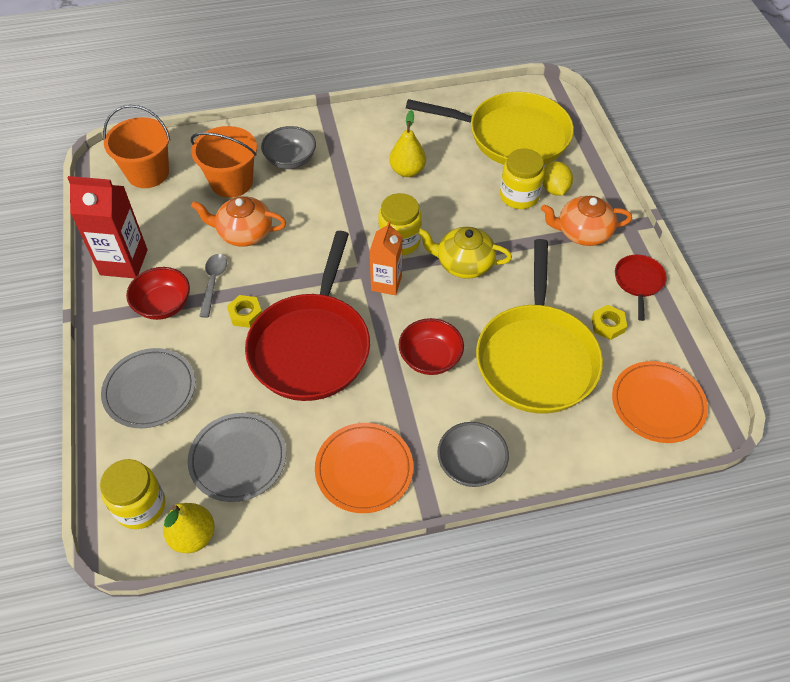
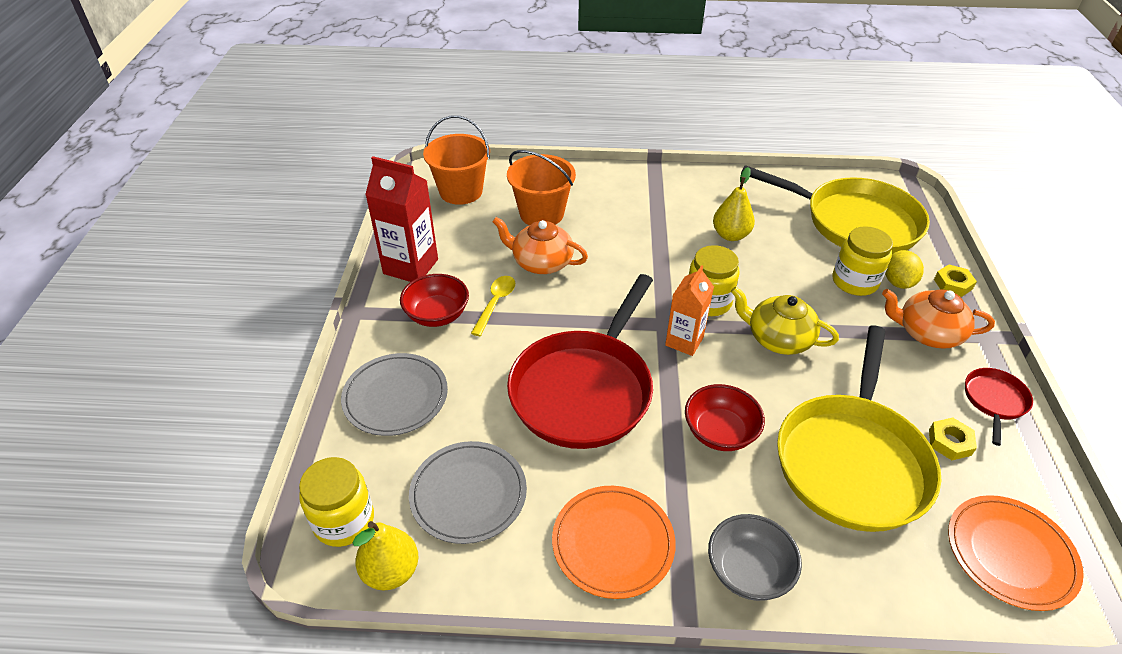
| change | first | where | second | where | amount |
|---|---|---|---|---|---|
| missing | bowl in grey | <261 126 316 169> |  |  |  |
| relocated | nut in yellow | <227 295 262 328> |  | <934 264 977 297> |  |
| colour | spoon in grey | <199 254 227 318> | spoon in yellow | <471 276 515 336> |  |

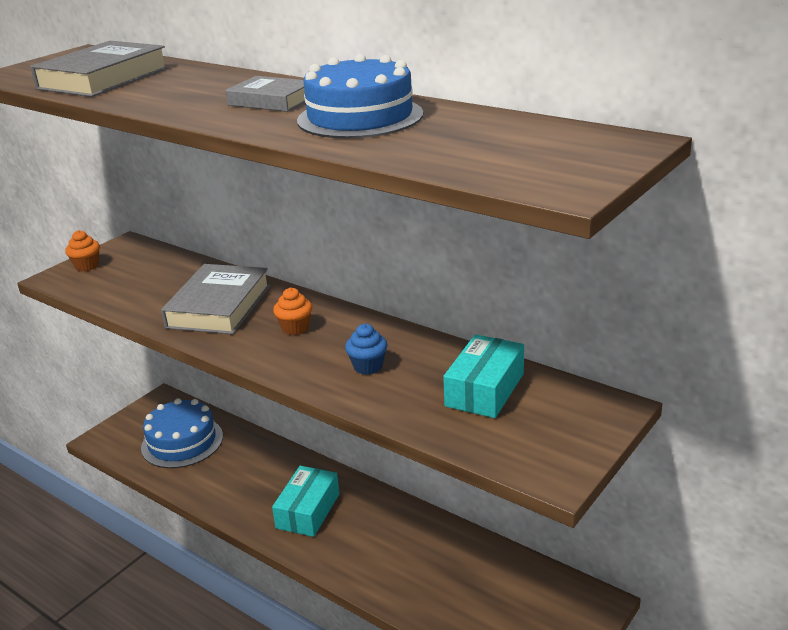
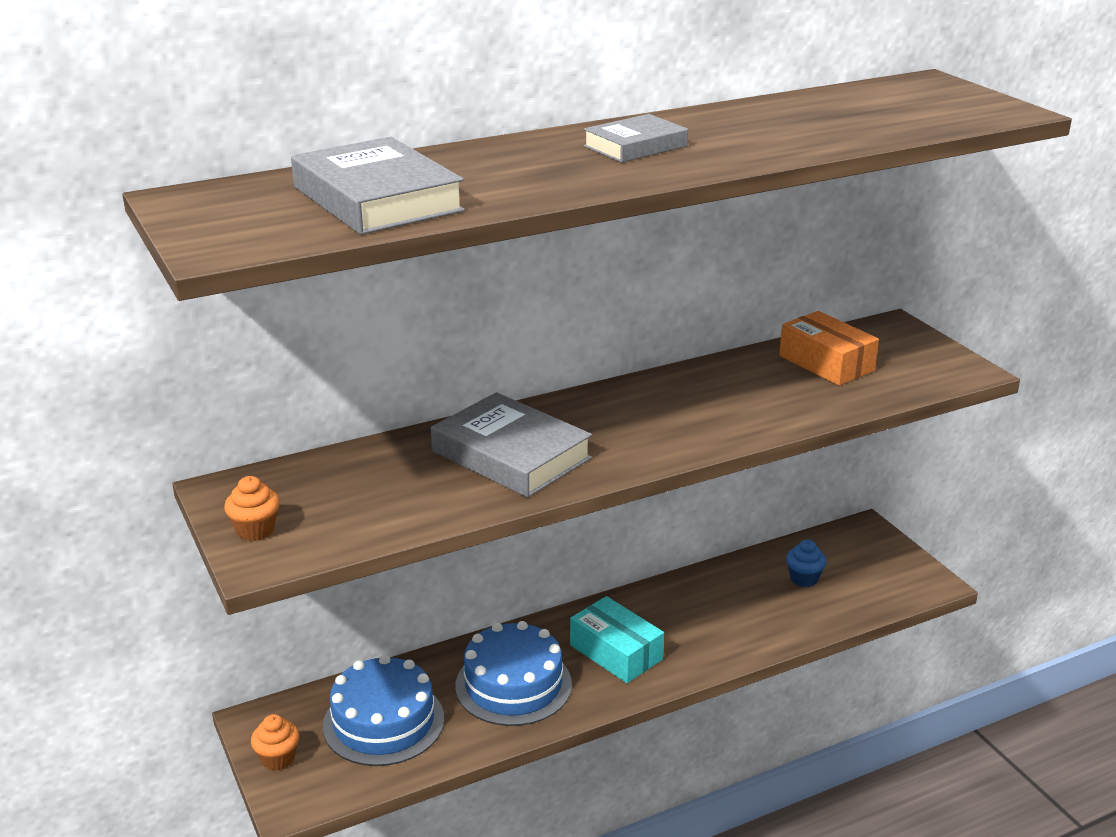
| change | first | where | second | where | amount |
|---|---|---|---|---|---|
| relocated | cupcake in orange | <273 288 312 335> |  | <251 714 300 771> |  |
| relocated | cake in blue | <297 54 423 139> |  | <455 621 572 726> |  |
| relocated | cupcake in blue | <345 324 388 375> |  | <786 539 827 587> |  |
| colour | box in turquoise | <443 334 524 418> | box in orange | <779 311 879 386> |  |

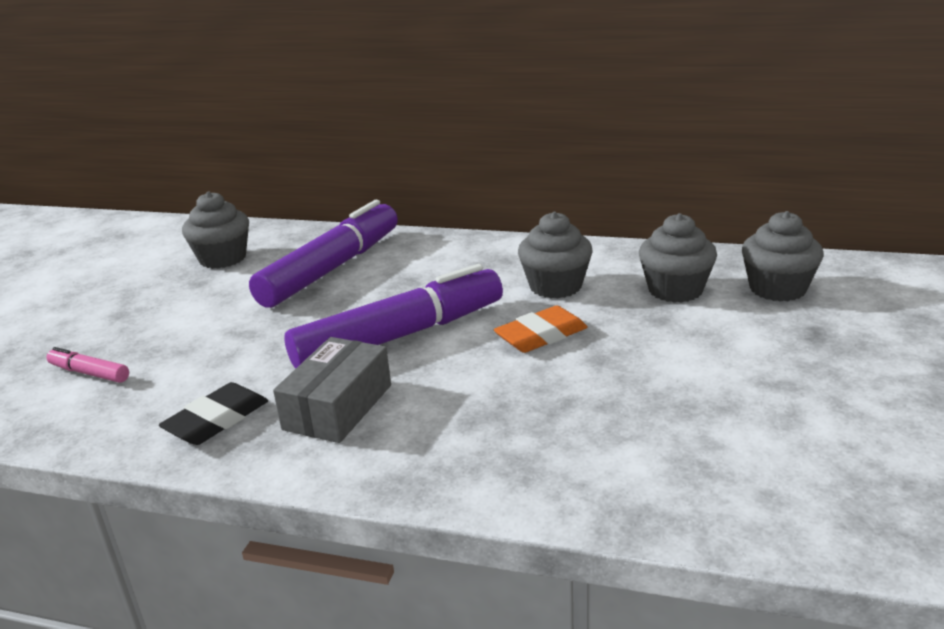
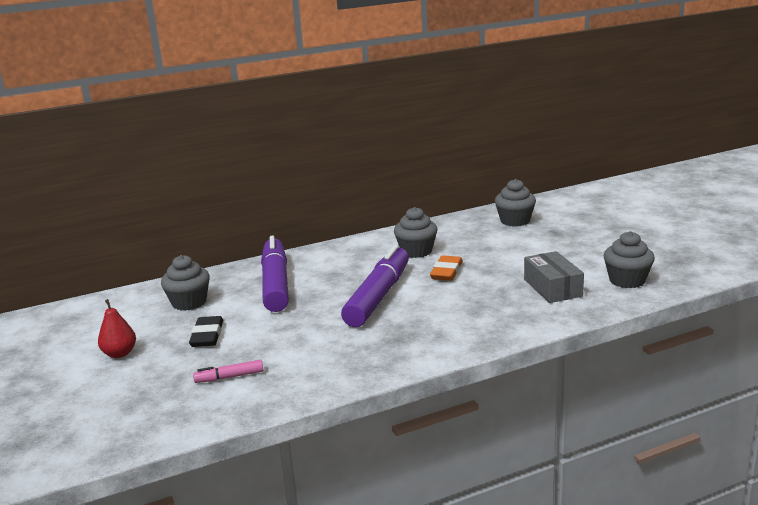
| change | first | where | second | where | amount |
|---|---|---|---|---|---|
| appeared |  |  | pear in red | <98 299 136 358> |  |
| relocated | eraser in black | <159 382 268 445> |  | <189 316 223 347> |  |
| relocated | box in grey | <273 337 391 443> |  | <524 251 584 303> |  |
| relocated | cupcake in grey | <639 213 717 303> |  | <604 231 655 288> |  |

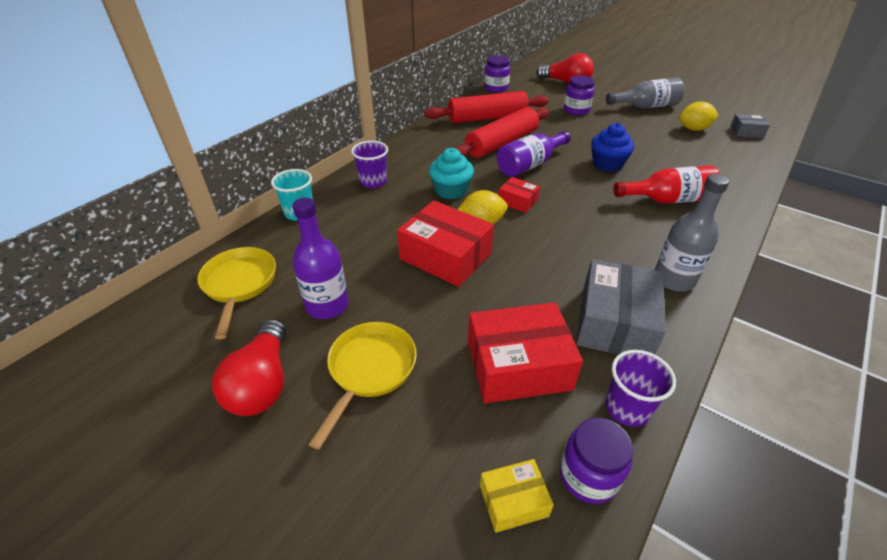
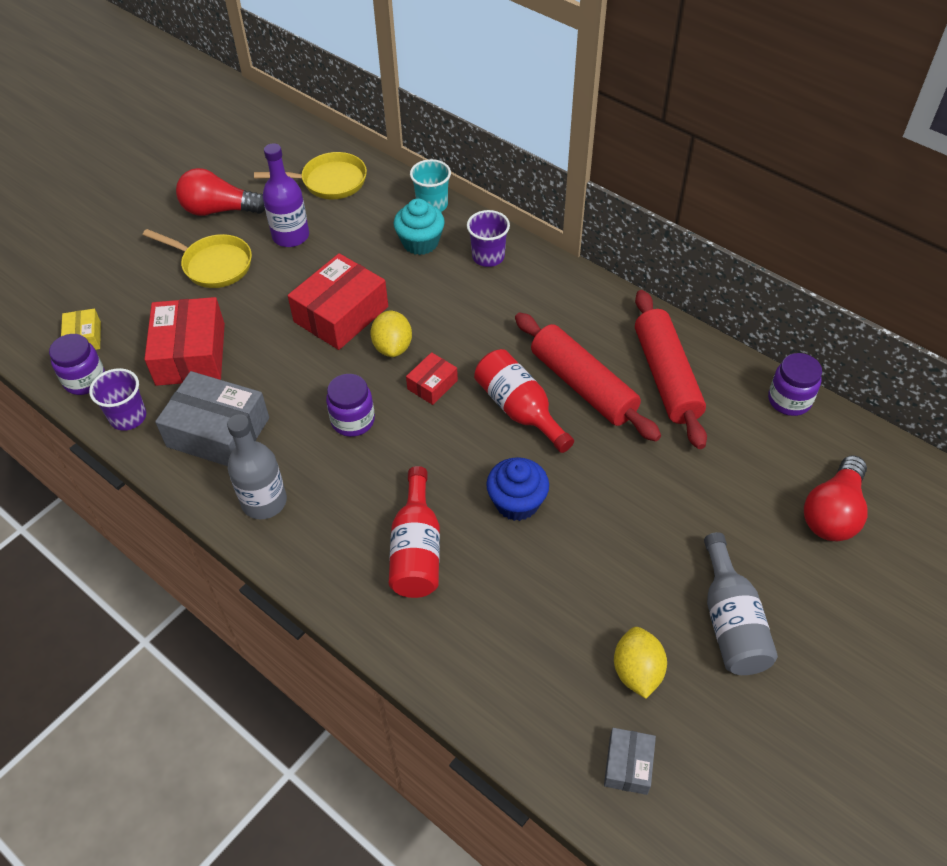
| change | first | where | second | where | amount |
|---|---|---|---|---|---|
| relocated | cupcake in turquoise | <429 148 474 199> |  | <394 199 445 255> |  |
| relocated | jar in purple | <564 75 595 115> |  | <326 374 375 437> |  |
| colour | bottle in purple | <497 131 571 177> | bottle in red | <474 349 574 453> |  |

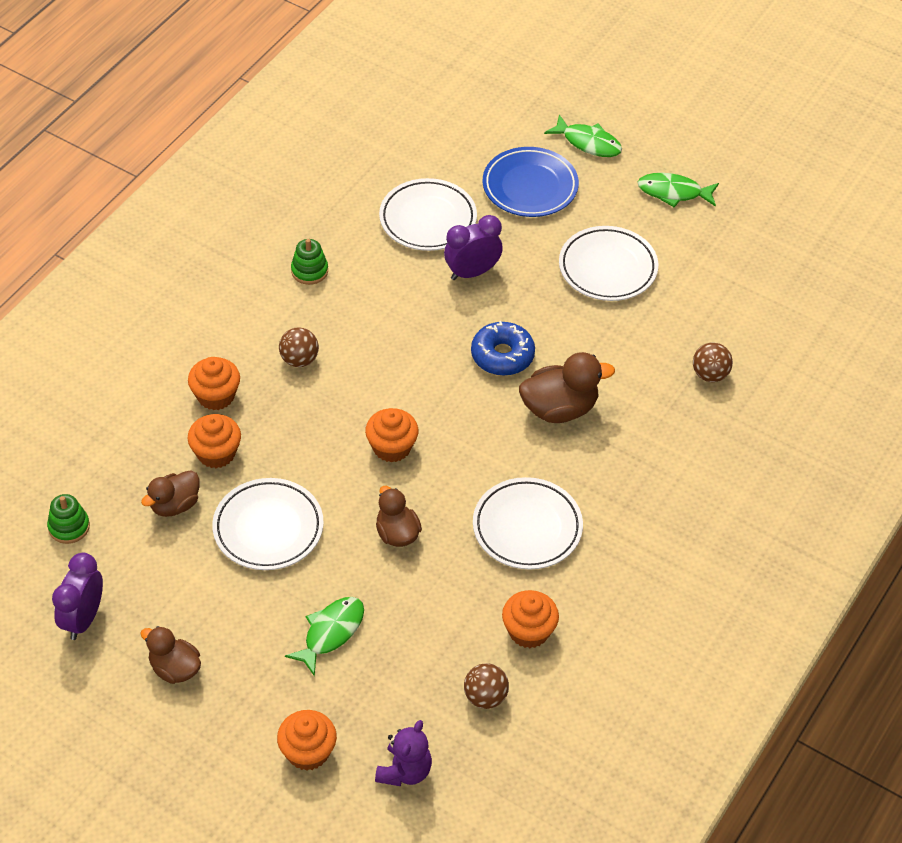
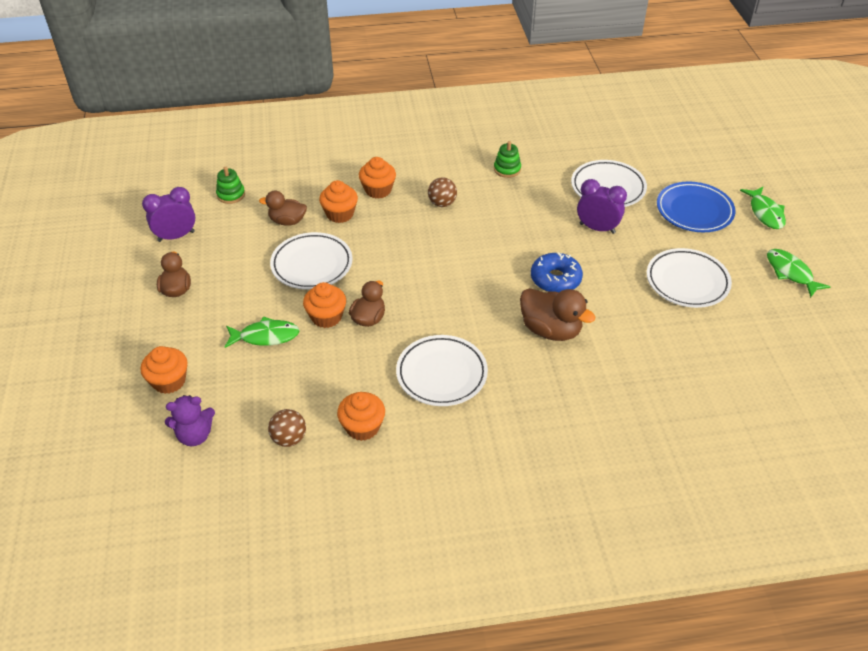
| change | first | where | second | where | amount |
|---|---|---|---|---|---|
| missing | ball in brown | <693 342 733 382> |  |  |  |
| relocated | cupcake in orange | <365 408 419 463> |  | <303 282 346 328> |  |

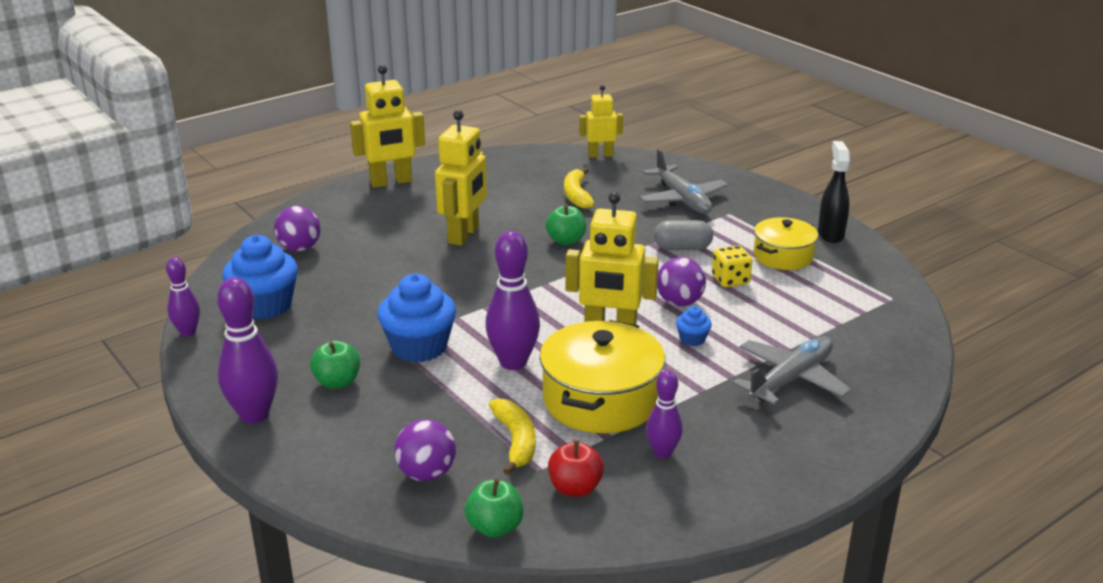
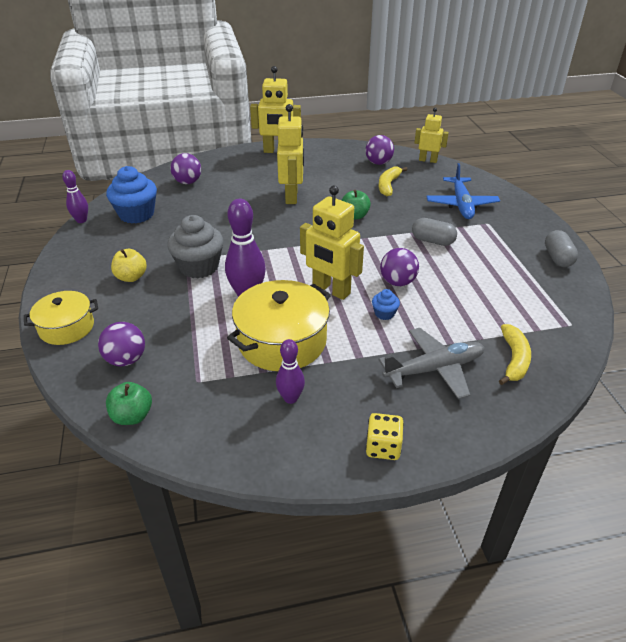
| change | first | where | second | where | amount |
|---|---|---|---|---|---|
| missing | bowling pin in purple | <217 277 278 424> |  |  |  |
| missing | apple in red | <548 440 604 497> |  |  |  |
| appeared |  |  | ball in purple | <365 135 394 165> |  |
| relocated | banana in yellow | <489 398 536 475> |  | <499 324 531 385> |  |
| relocated | dice in yellow | <712 245 752 287> |  | <366 413 404 460> |  |
| relocated | pot in yellow | <754 217 818 270> |  | <24 291 98 345> |  |
| exchanged | spray bottle in black | <818 141 850 243> | capsule in grey | <545 230 578 267> |  |
| colour | apple in green | <310 341 360 389> | apple in yellow | <111 249 147 282> |  |
| colour | cupcake in blue | <378 273 456 362> | cupcake in grey | <167 215 224 278> |  |
| colour | plane in grey | <639 149 728 214> | plane in blue | <426 163 500 219> |  |
| spun | robot in yellow | <435 110 487 246> |  | <277 104 304 204> | 45 degrees counterclockwise |

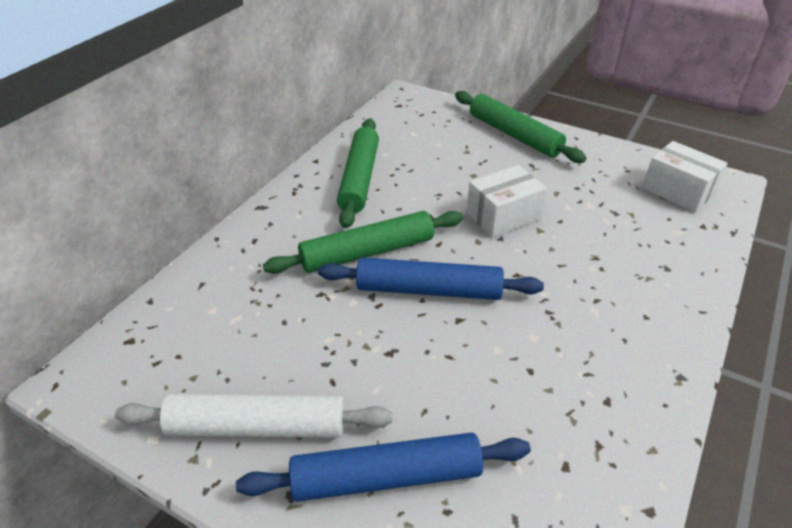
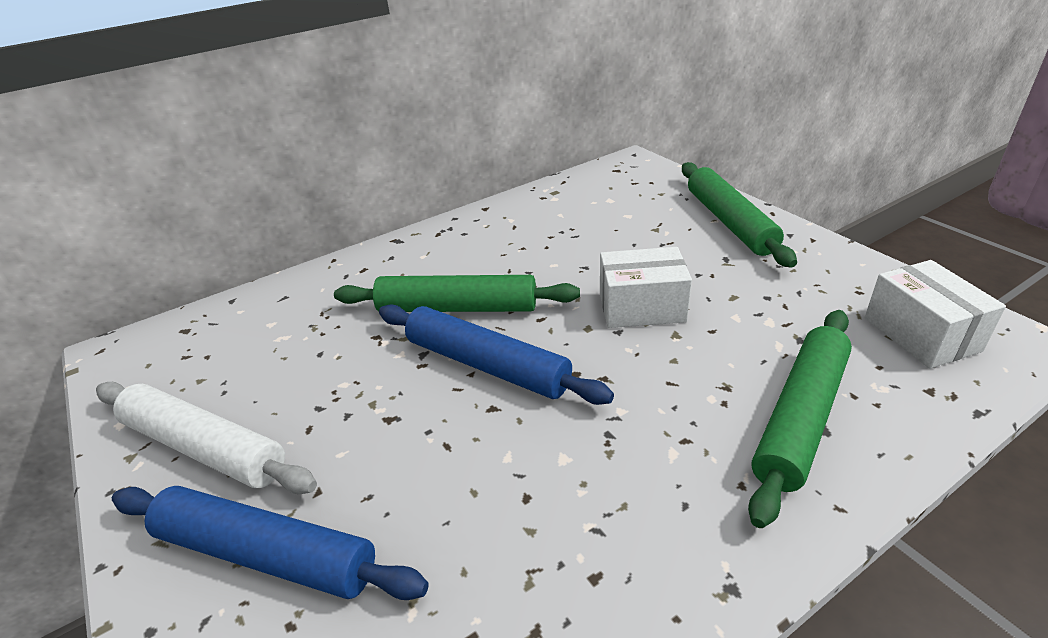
| change | first | where | second | where | amount |
|---|---|---|---|---|---|
| relocated | rolling pin in green | <337 118 379 229> |  | <748 310 852 528> |  |

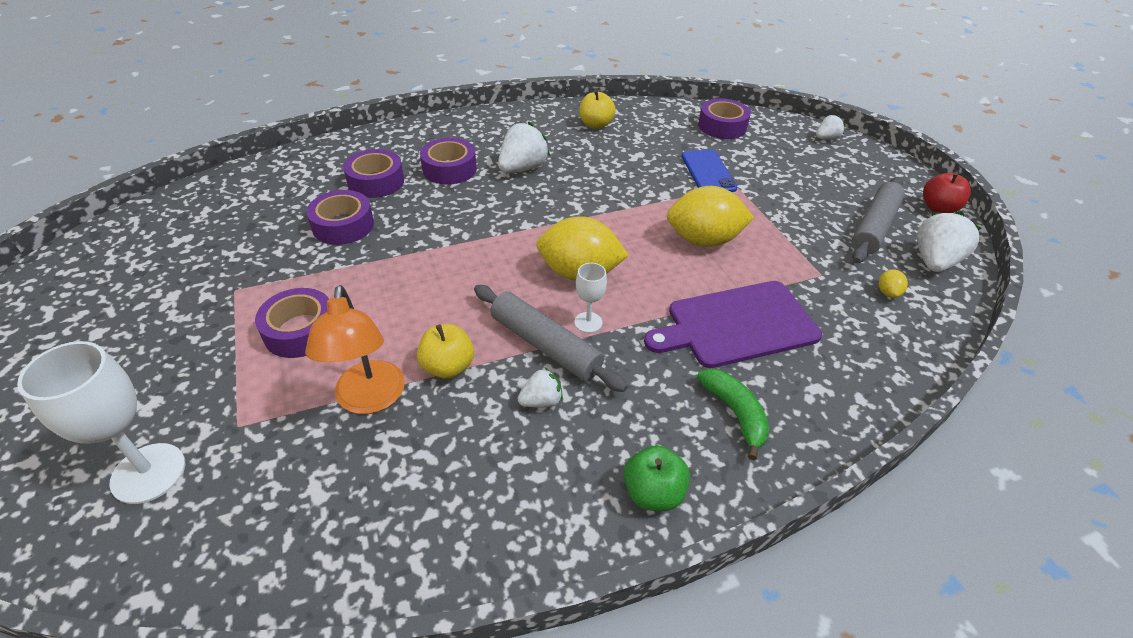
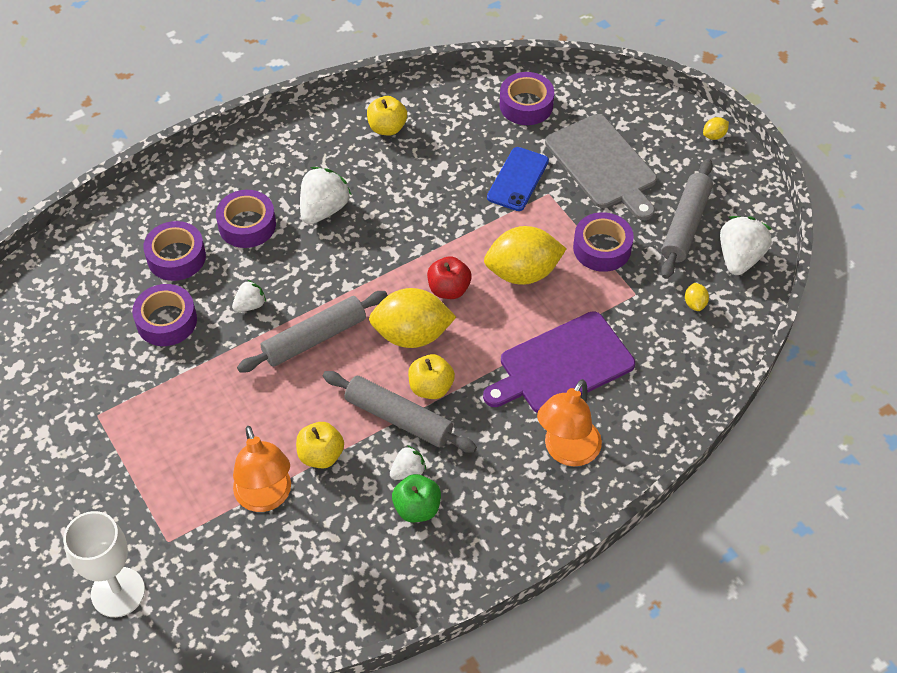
| change | first | where | second | where | amount |
|---|---|---|---|---|---|
| appeared |  |  | rolling pin in grey | <237 291 388 373> |  |
| appeared |  |  | cutting board in grey | <545 114 657 220> |  |
| appeared |  |  | lemon in yellow | <703 117 729 140> |  |
| relocated | tape in purple | <255 288 329 358> |  | <573 212 634 272> |  |
| relocated | apple in green | <624 445 690 511> |  | <392 474 441 522> |  |
| relocated | strawberry in white | <816 115 845 140> |  | <232 280 266 312> |  |
| relocated | apple in red | <923 172 971 213> |  | <427 256 471 299> |  |
| exchanged | goblet in white | <574 263 607 333> | apple in yellow | <408 354 455 399> |  |
| exchanged | banana in green | <697 368 770 460> | lamp in orange | <537 379 602 467> |  |
| spun | phone in blue | <682 150 737 192> |  | <487 147 549 211> | 45 degrees clockwise |

